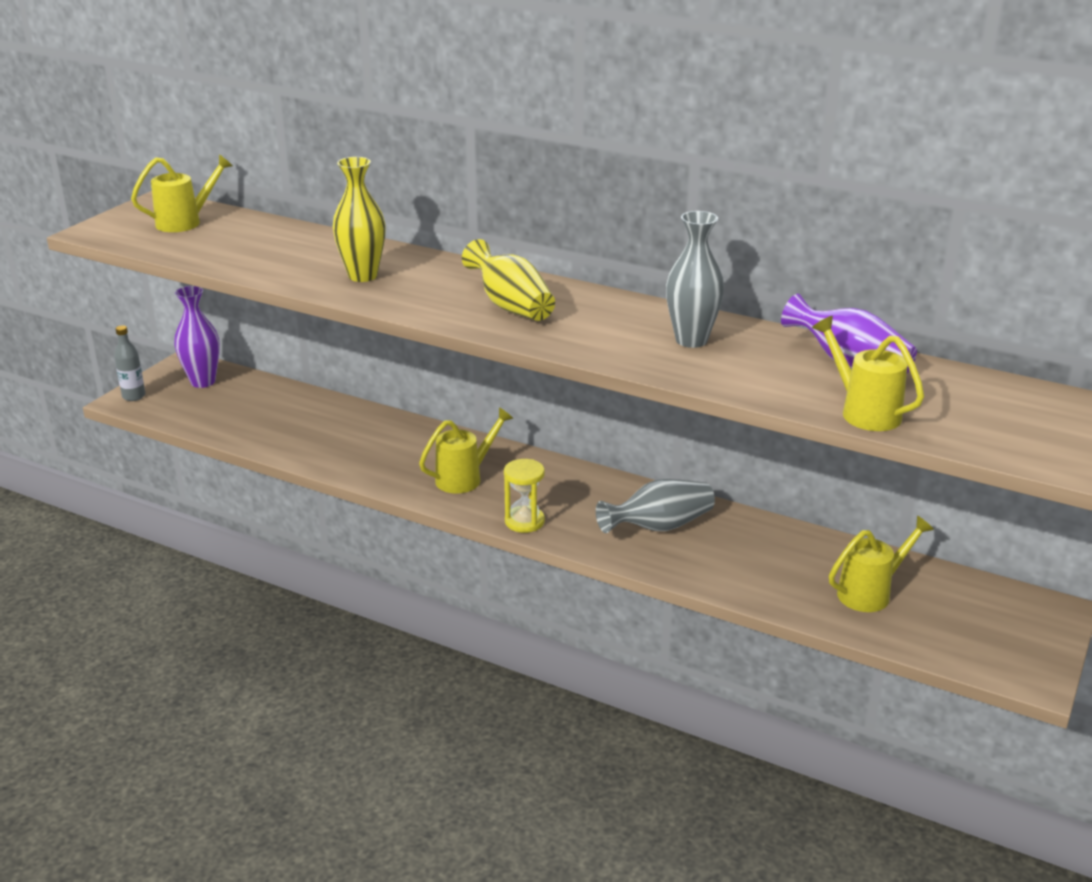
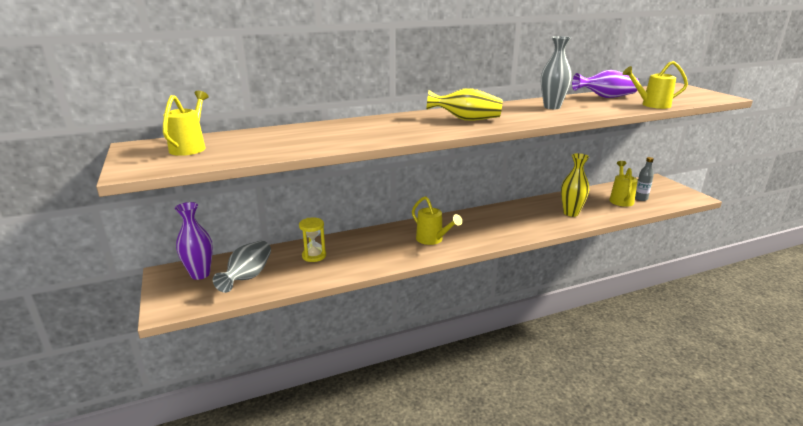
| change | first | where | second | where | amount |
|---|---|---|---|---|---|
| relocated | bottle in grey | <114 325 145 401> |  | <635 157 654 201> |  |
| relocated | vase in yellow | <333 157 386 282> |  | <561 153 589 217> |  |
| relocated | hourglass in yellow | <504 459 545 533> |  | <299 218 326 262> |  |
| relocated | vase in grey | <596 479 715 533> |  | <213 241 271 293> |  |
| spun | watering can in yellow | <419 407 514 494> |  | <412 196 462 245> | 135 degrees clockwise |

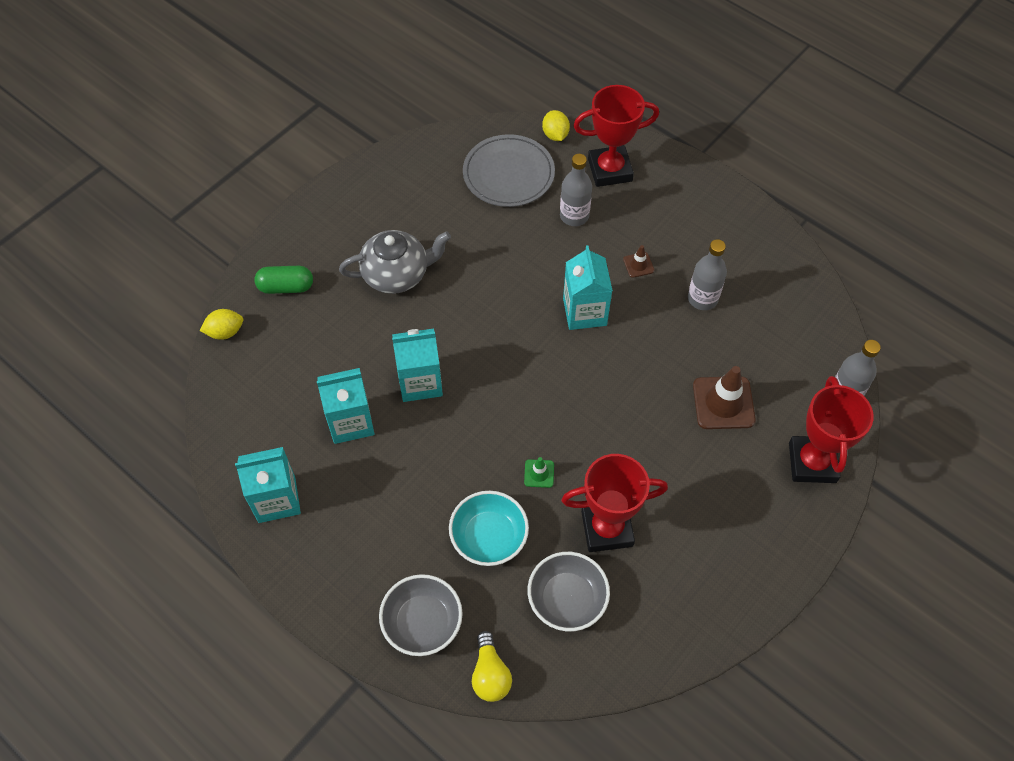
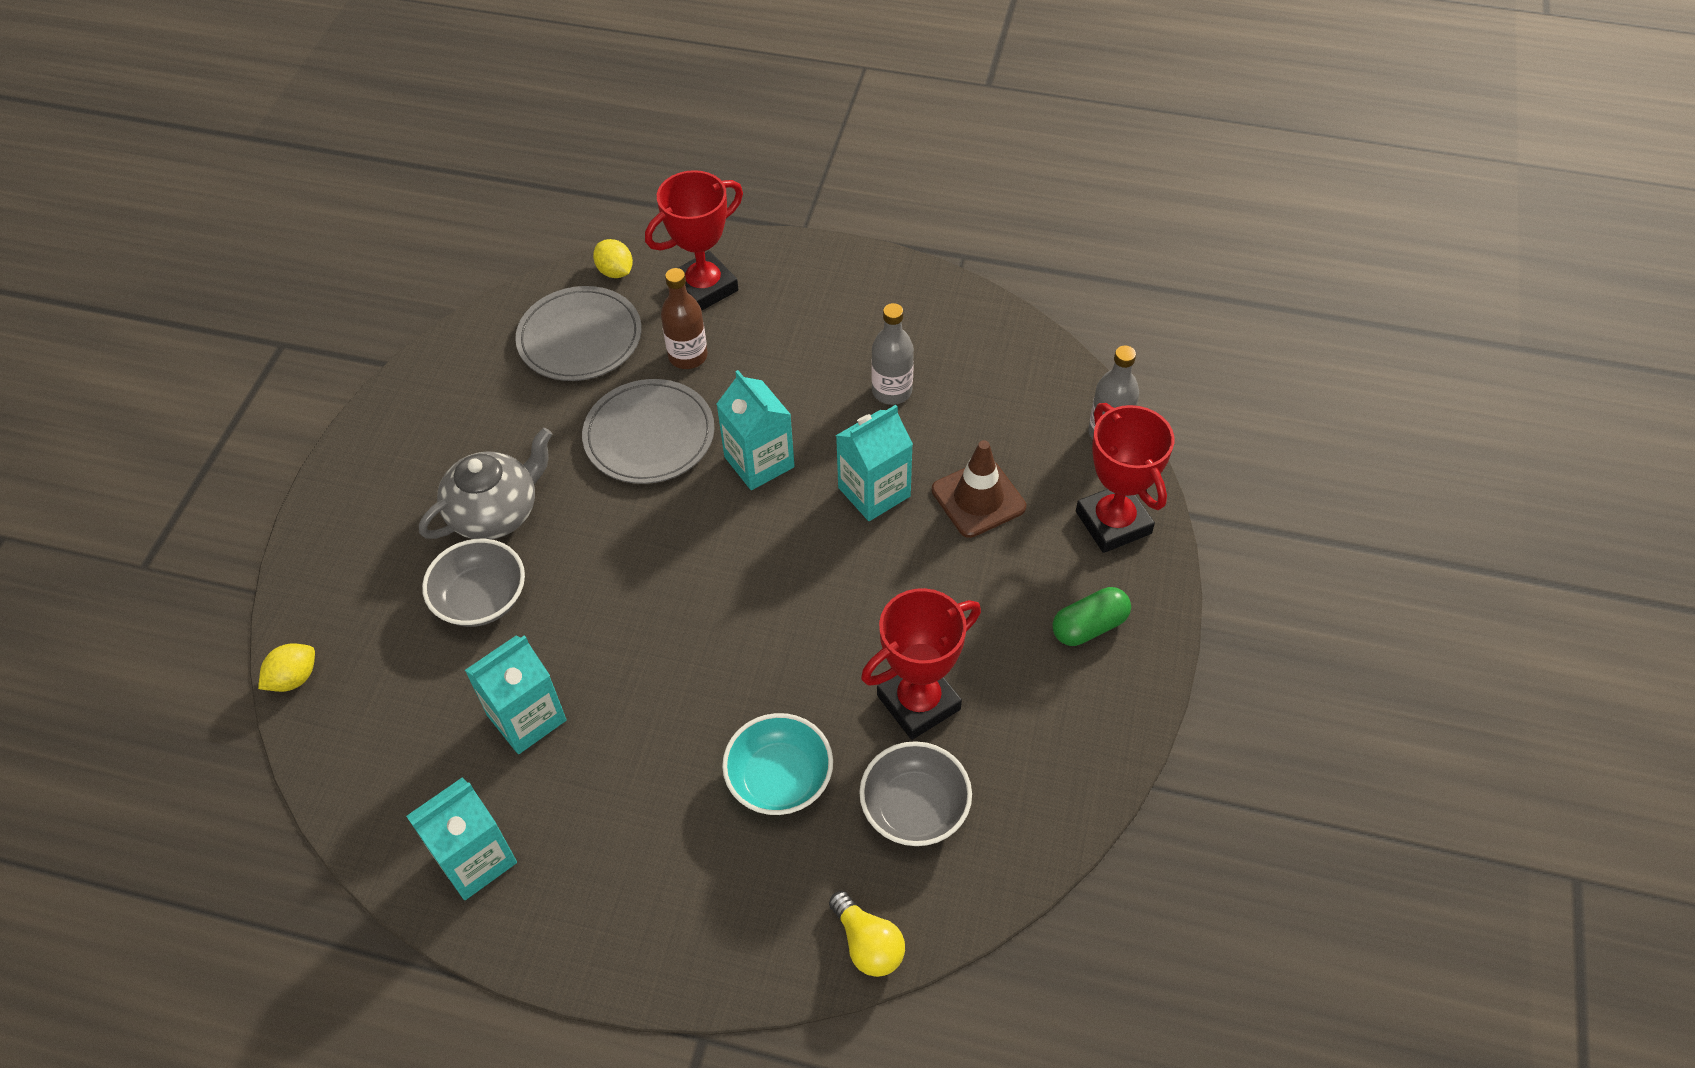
| change | first | where | second | where | amount |
|---|---|---|---|---|---|
| missing | traffic cone in green | <524 457 554 488> |  |  |  |
| missing | traffic cone in brown | <623 245 654 278> |  |  |  |
| appeared |  |  | plate in grey | <582 379 715 484> |  |
| relocated | capsule in green | <254 266 313 294> |  | <1052 587 1131 646> |  |
| relocated | bowl in grey | <379 574 463 656> |  | <422 539 525 627> |  |
| relocated | carton in turquoise | <392 328 443 402> |  | <836 405 913 521> |  |
| colour | bottle in grey | <560 154 592 226> | bottle in brown | <661 268 708 369> |  |

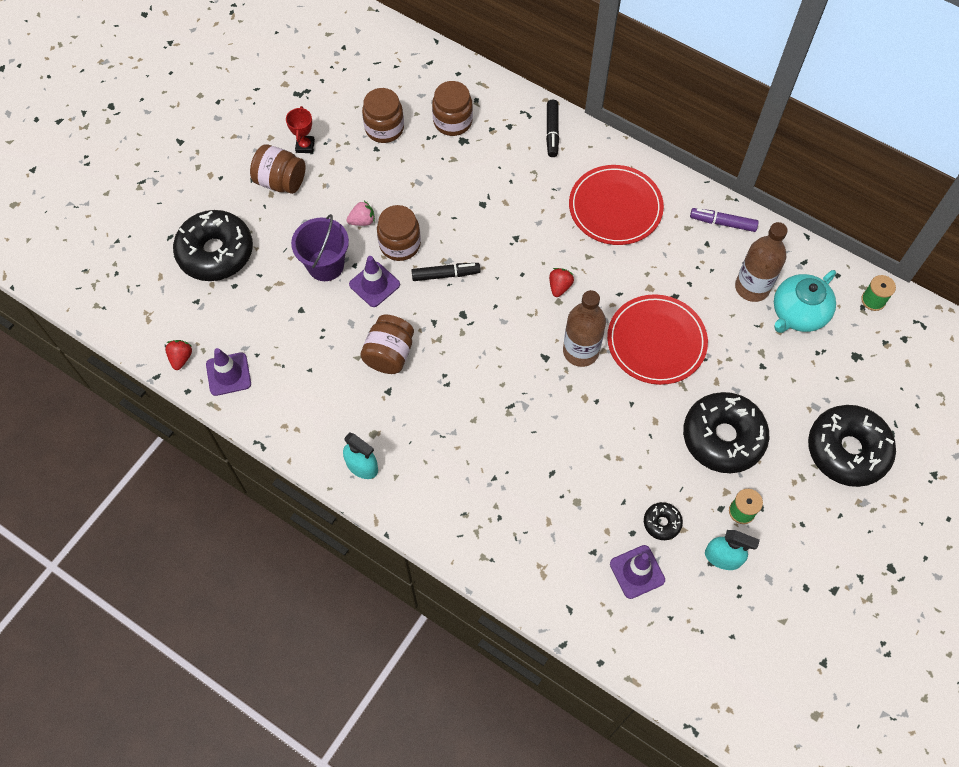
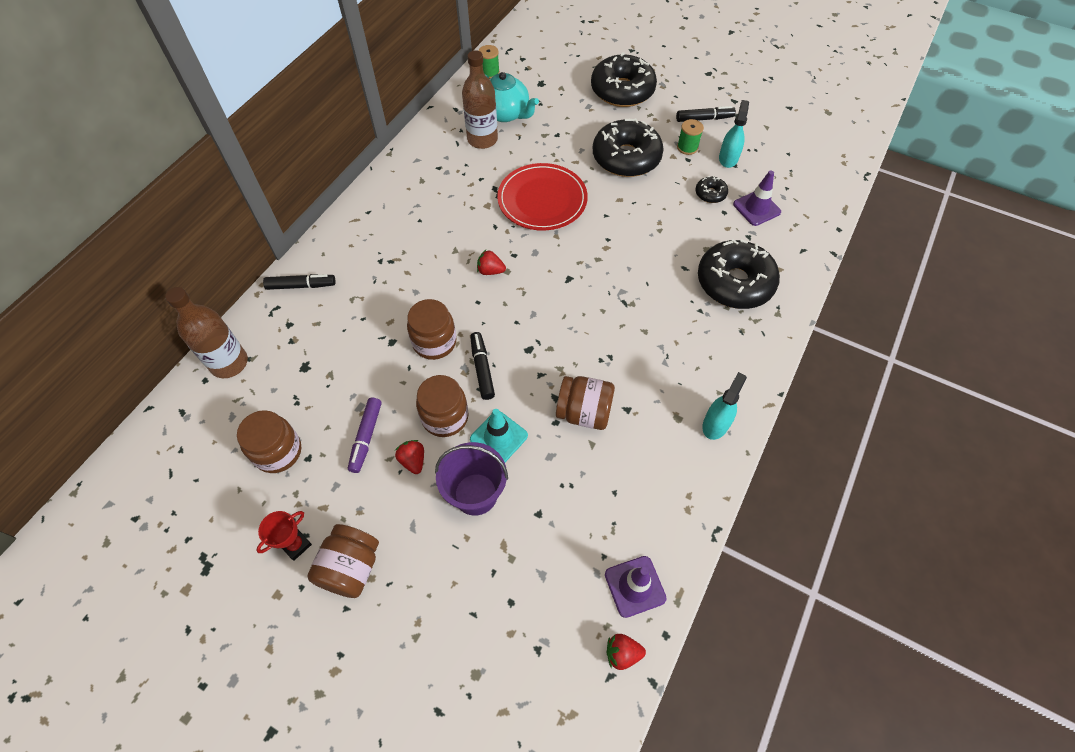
| change | first | where | second | where | amount |
|---|---|---|---|---|---|
| missing | plate in red | <569 165 664 245> |  |  |  |
| appeared |  |  | marker in black | <676 106 736 122> |  |
| relocated | donut in black | <173 210 253 281> |  | <698 239 780 309> |  |
| relocated | jar in brown | <432 81 473 136> |  | <407 299 457 360> |  |
| relocated | bottle in brown | <563 290 606 367> |  | <165 287 248 378> |  |
| relocated | marker in purple | <690 208 759 232> |  | <348 398 382 473> |  |
| colour | strawberry in pink | <346 201 375 226> | strawberry in red | <395 440 424 474> |  |
| colour | traffic cone in purple | <349 256 400 307> | traffic cone in turquoise | <470 409 528 462> |  |
| spun | trophy in red | <286 106 315 153> |  | <256 511 312 561> | 45 degrees counterclockwise |

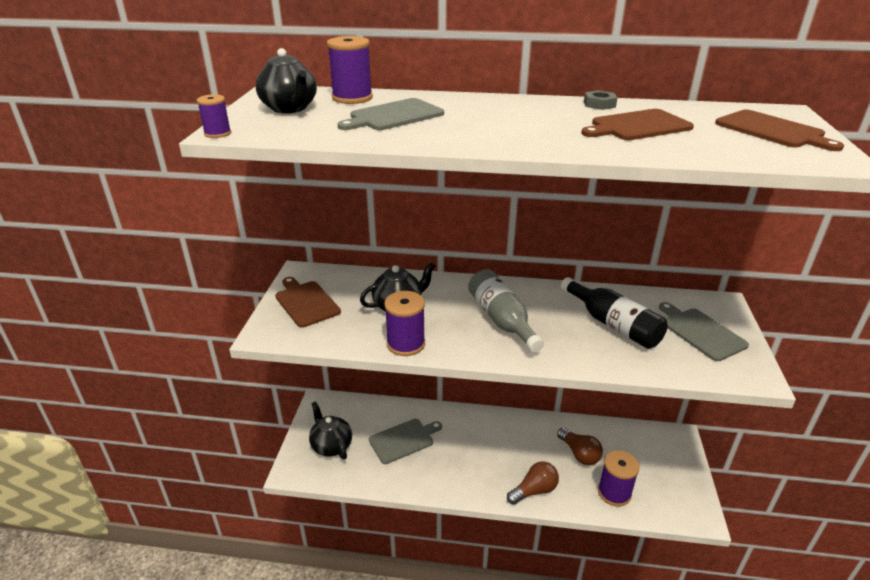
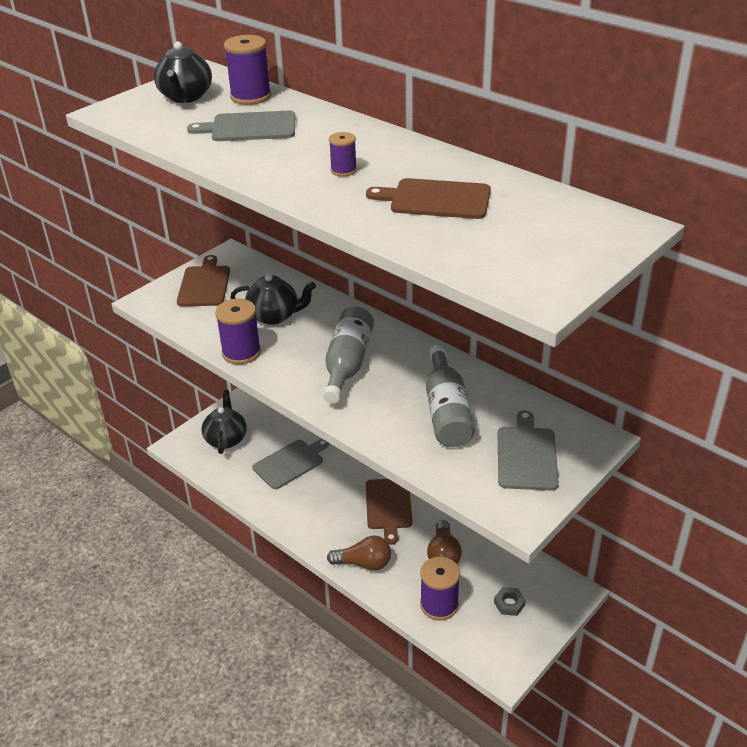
| change | first | where | second | where | amount |
|---|---|---|---|---|---|
| relocated | spool in purple | <197 94 231 138> |  | <329 132 357 177> |  |
| relocated | nut in grey | <584 90 617 110> |  | <494 587 526 616> |  |
| relocated | cutting board in brown | <715 110 844 151> |  | <366 479 413 545> |  |
| colour | bottle in black | <561 277 668 349> | bottle in grey | <426 345 475 447> |  |
| spun | cutting board in grey | <369 419 442 464> |  | <252 439 329 489> | 45 degrees counterclockwise |

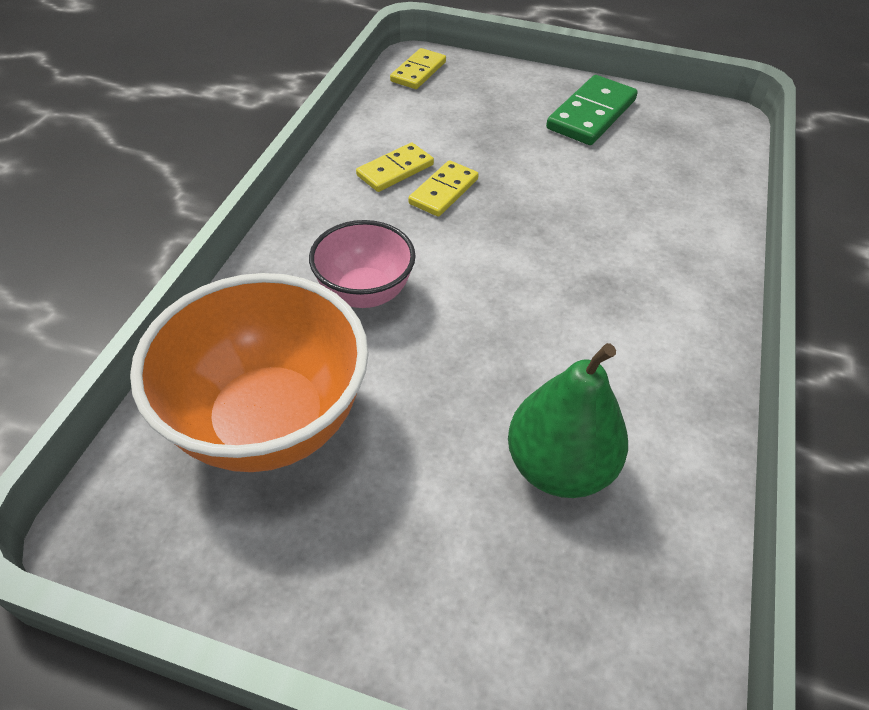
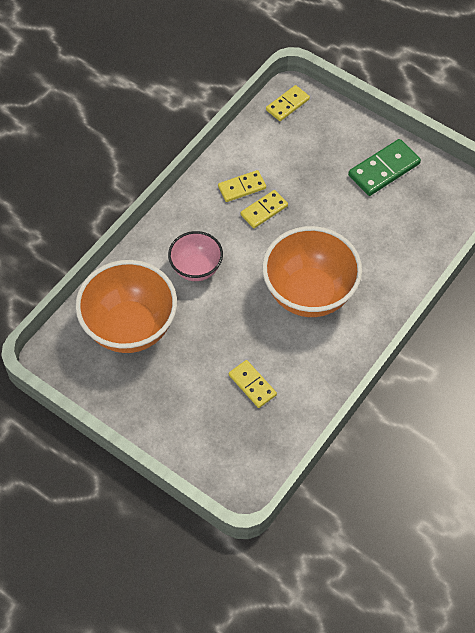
| change | first | where | second | where | amount |
|---|---|---|---|---|---|
| appeared |  |  | bowl in orange | <262 226 362 317> |  |
| exchanged | pear in green | <508 343 628 498> | domino in yellow | <229 360 277 408> |  |

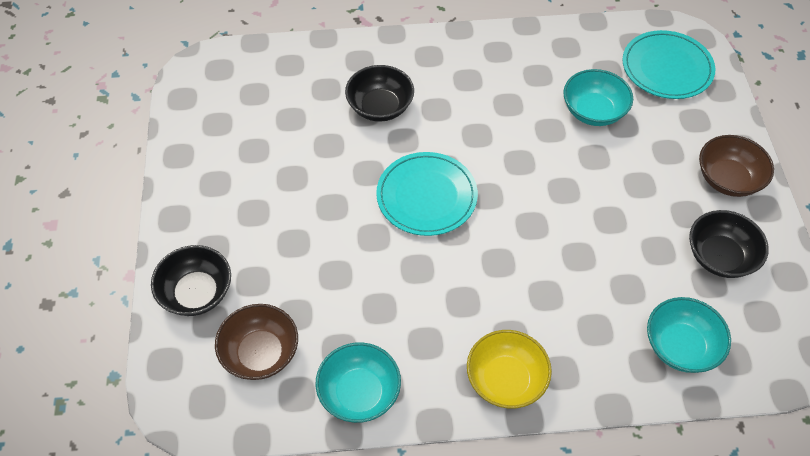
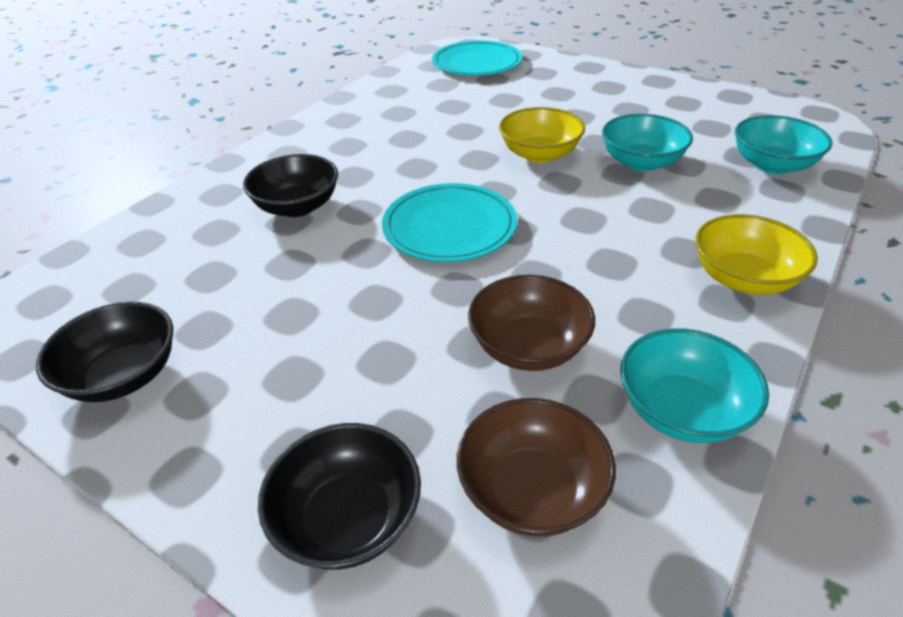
| change | first | where | second | where | amount |
|---|---|---|---|---|---|
| appeared |  |  | bowl in yellow | <499 107 585 163> |  |
| relocated | bowl in turquoise | <564 69 633 126> |  | <602 114 693 172> |  |
| relocated | bowl in black | <689 210 769 278> |  | <36 301 173 402> |  |
| relocated | bowl in brown | <699 135 774 197> |  | <468 275 595 371> |  |

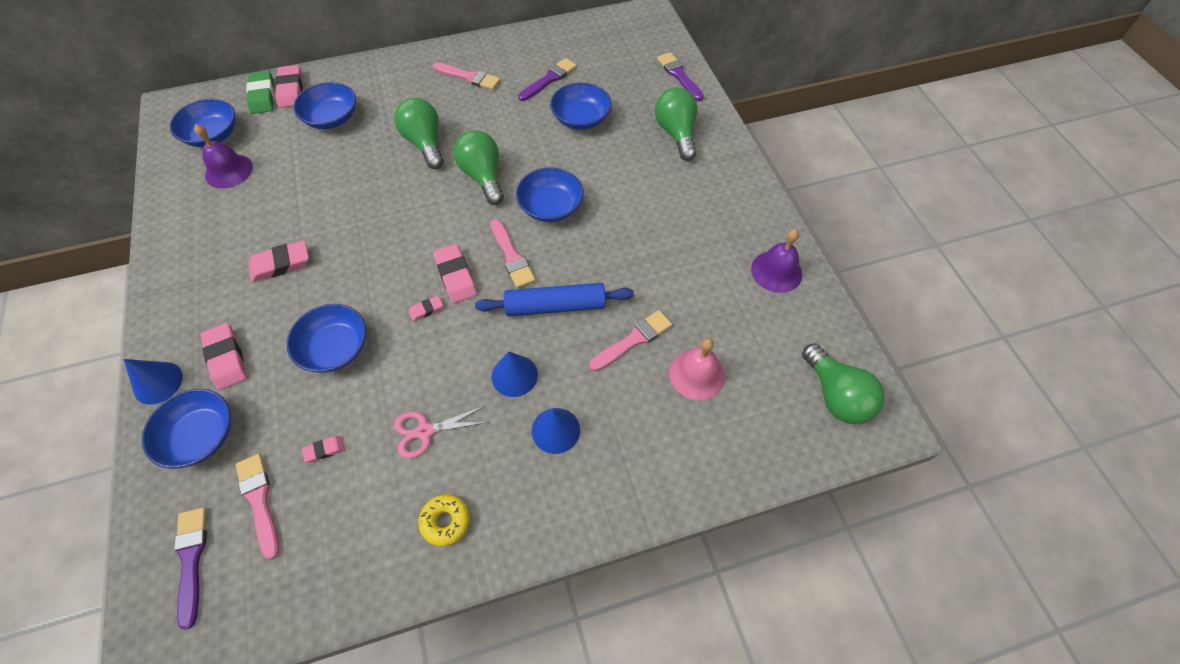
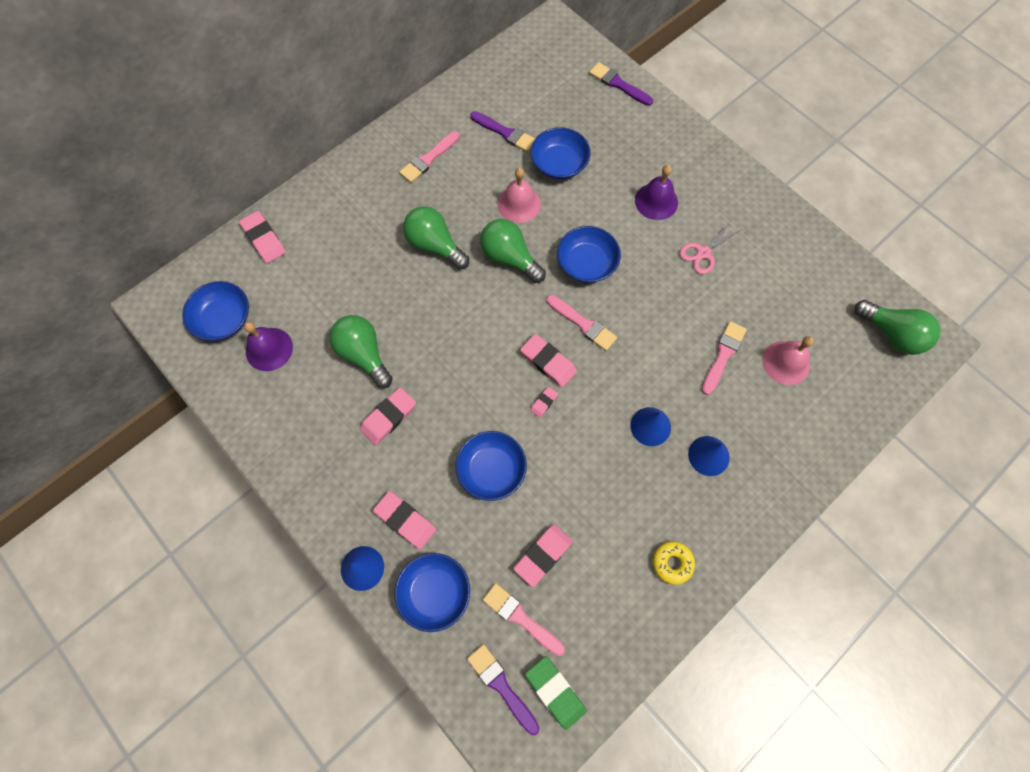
| change | first | where | second | where | amount |
|---|---|---|---|---|---|
| missing | bowl in blue | <293 82 356 129> |  |  |  |
| missing | rolling pin in blue | <475 283 634 317> |  |  |  |
| appeared |  |  | bell in pink | <498 168 541 223> |  |
| relocated | eraser in green | <246 70 274 114> |  | <525 656 587 730> |  |
| relocated | scissors in pink | <394 406 489 458> |  | <680 221 742 274> |  |
| relocated | light bulb in green | <655 88 697 161> |  | <330 315 393 388> |  |
| relocated | bell in purple | <751 229 802 293> |  | <635 165 678 220> |  |
| spun | brush in pink | <432 62 501 90> |  | <399 131 460 183> | 135 degrees clockwise |
| spun | brush in purple | <518 58 577 101> |  | <470 111 535 152> | 105 degrees clockwise |
| size | eraser in pink | <302 436 345 462> |  | <513 524 573 587> | x1.88 |

